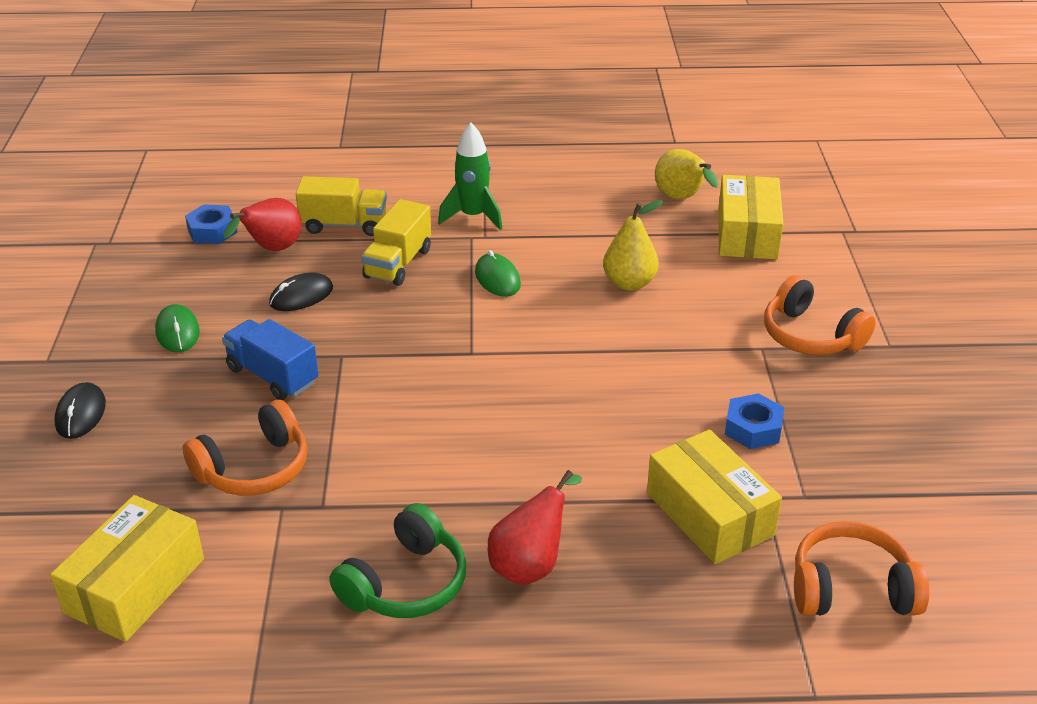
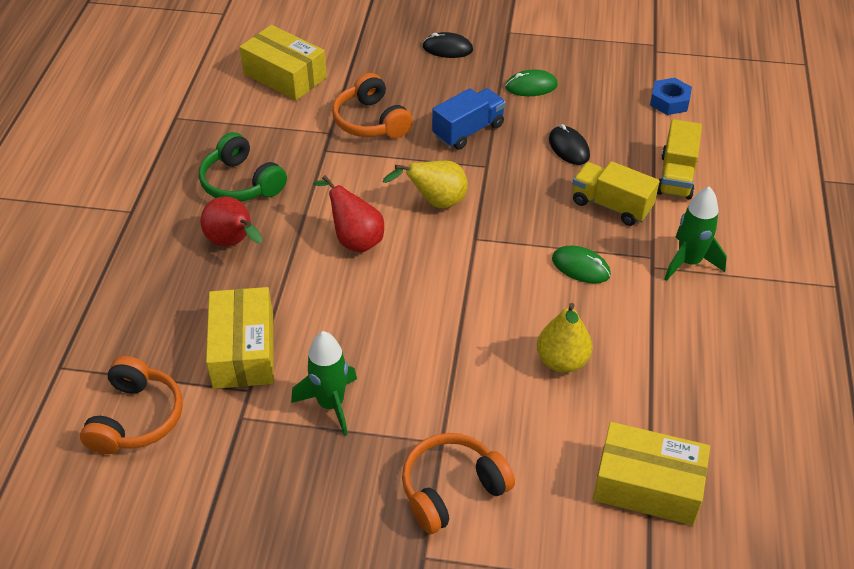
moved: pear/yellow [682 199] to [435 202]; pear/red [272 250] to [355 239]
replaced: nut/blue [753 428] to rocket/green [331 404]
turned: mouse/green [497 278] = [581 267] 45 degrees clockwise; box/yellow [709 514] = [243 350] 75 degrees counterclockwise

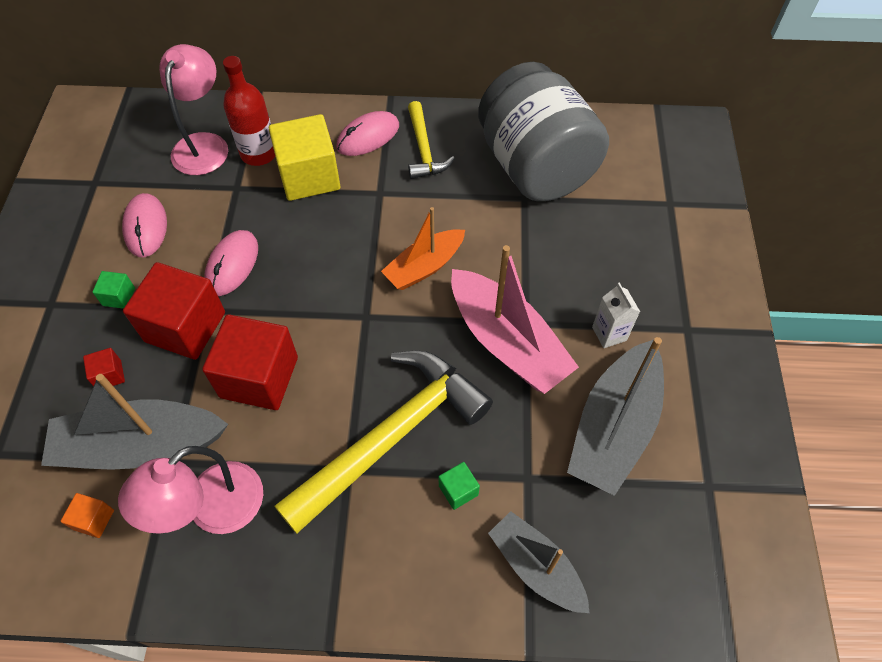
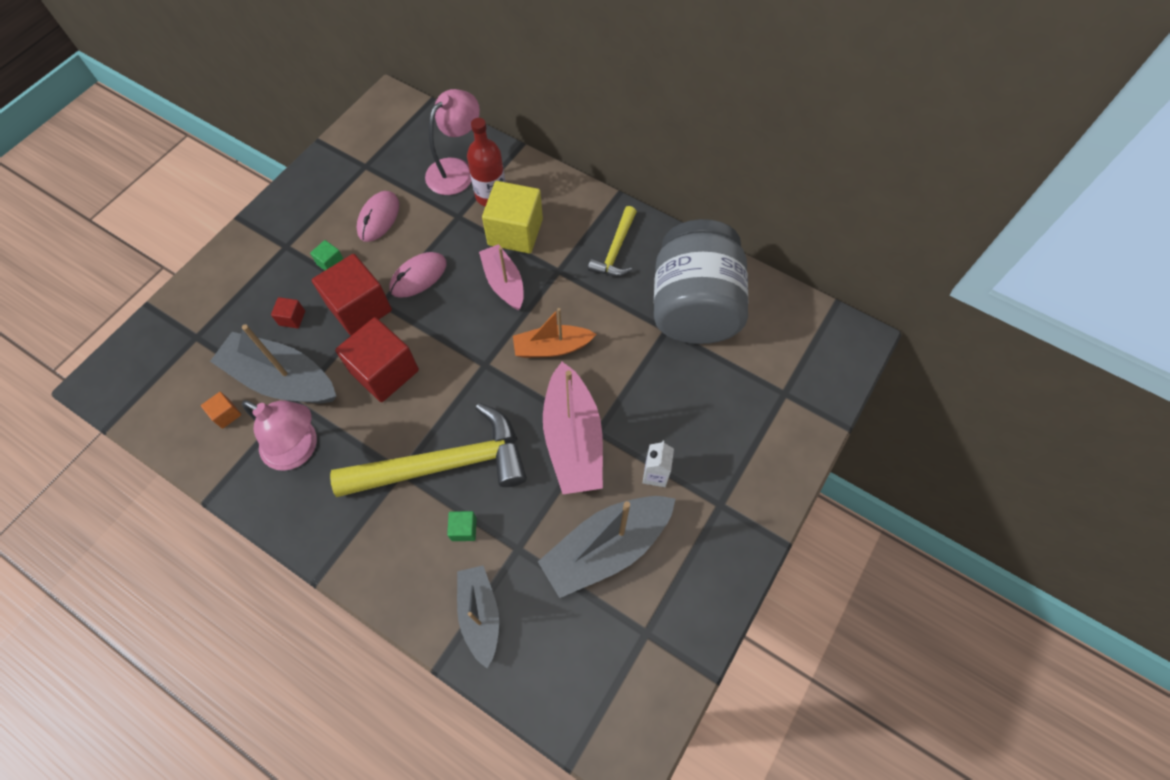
removed: mouse/pink [368 136]
added: boat/pink [504 283]
turned: lamp/pink [212 510] = [299 449] 135 degrees counterclockwise

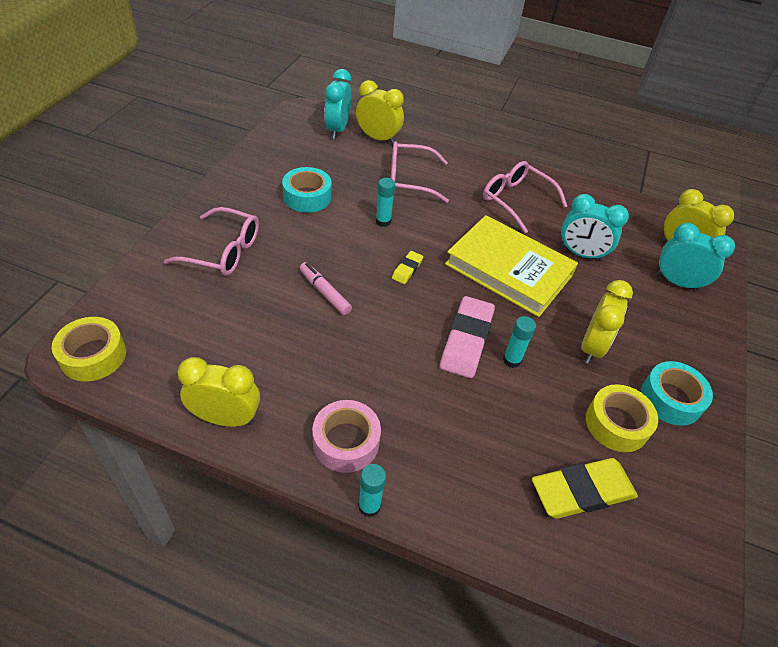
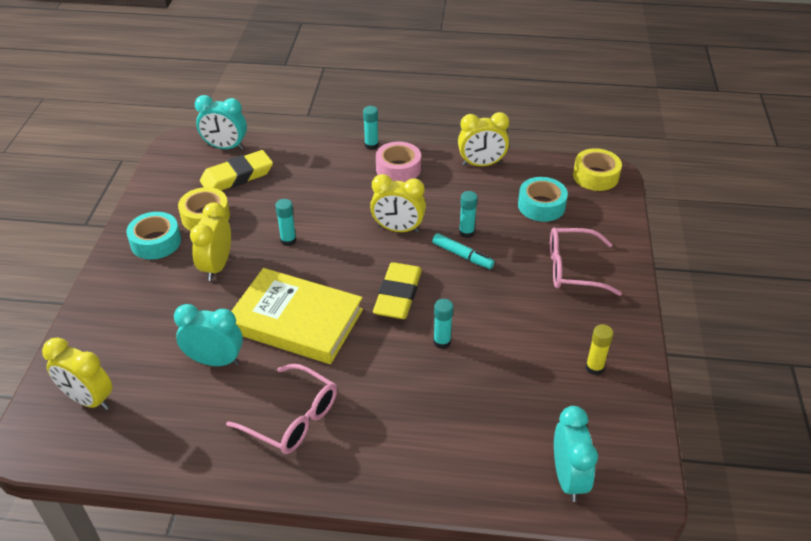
removed: glasses/pink [409 179]; eraser/pink [466 340]
added: glue stick/turquoise [466 232]; glue stick/yellow [594 368]
moved: clock/yellow [378 138] to [398 229]; tape/turquoise [307 197] to [541 206]; clock/turquoise [677 282] to [225 147]
recoloured: marker/pink [325 292] to marker/turquoise [462 255]
resized: eraser/yellow [407 269] = [398 295] x2.03

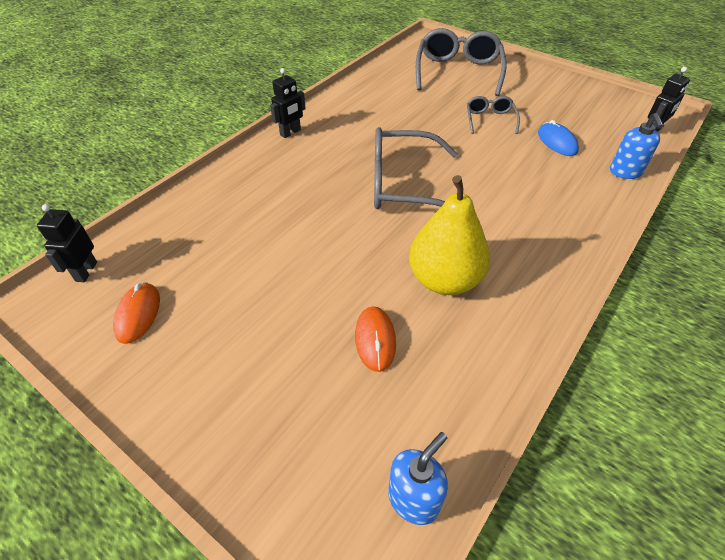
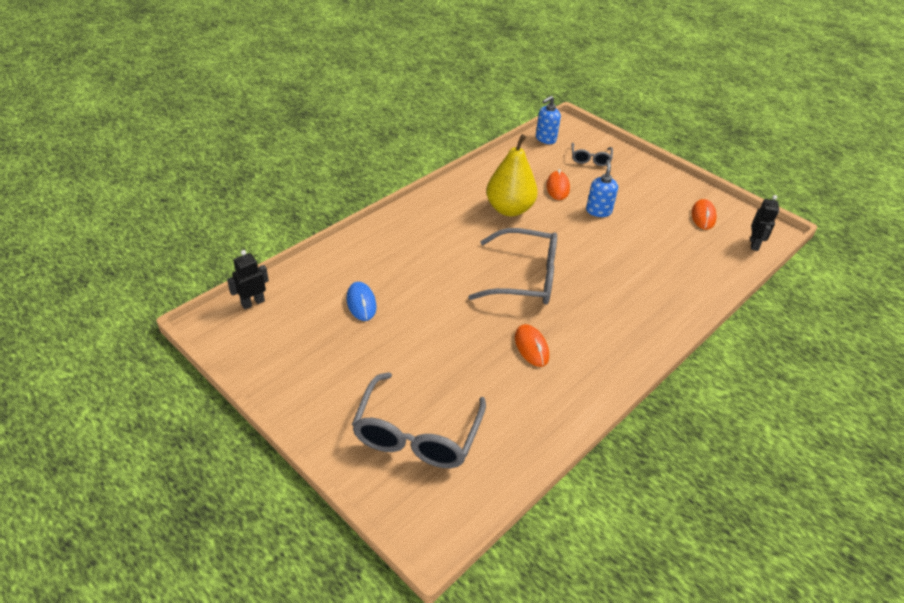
removed: robot/black [290 133]
added: mouse/orange [531 347]
moved: glasses/grey [490 119] to [590 159]; soap dispenser/blue [625 172] to [598 211]

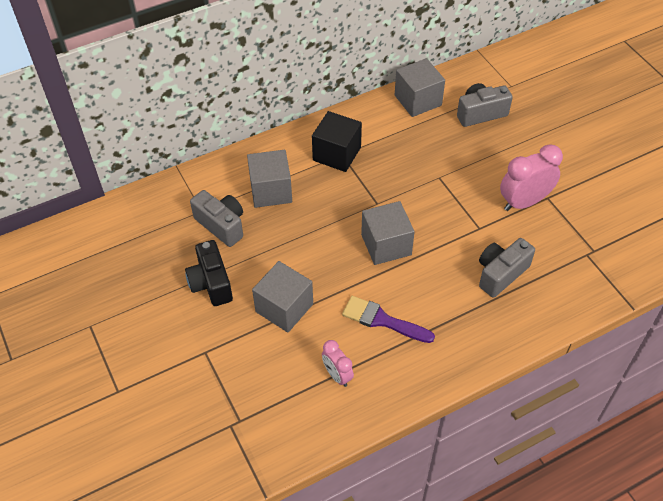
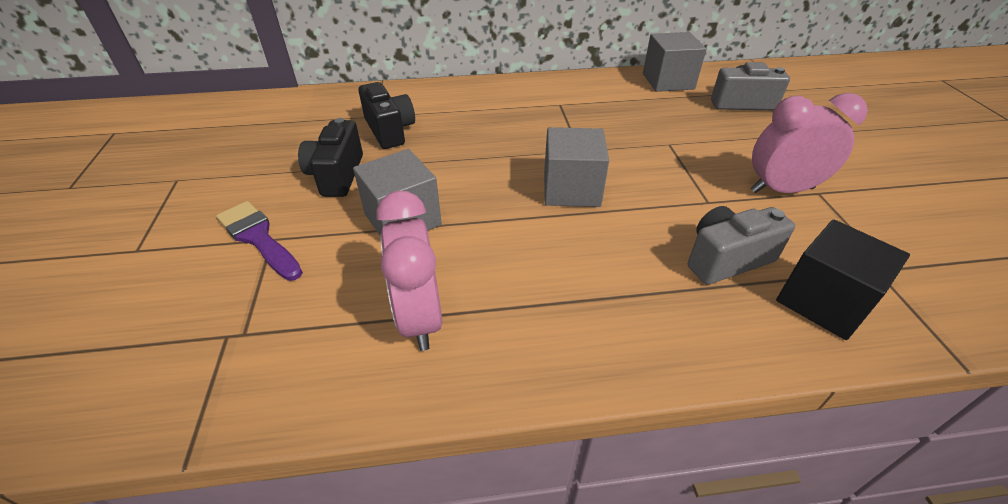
removed: cube/grey [271 191]
moved: cube/black [336 154] to [823 301]; brush/purple [382 320] to [258 238]
recoloured: camera/grey [221 225] to camera/black [389 130]
resized: clock/pink [337 375] = [419 317] x1.73

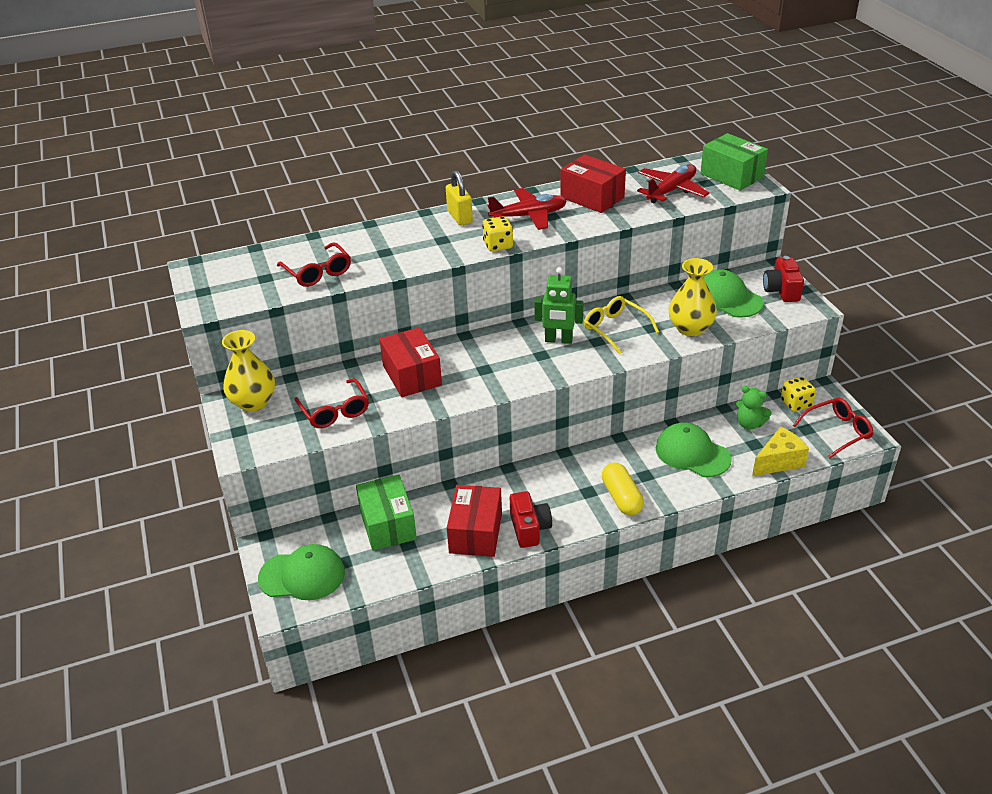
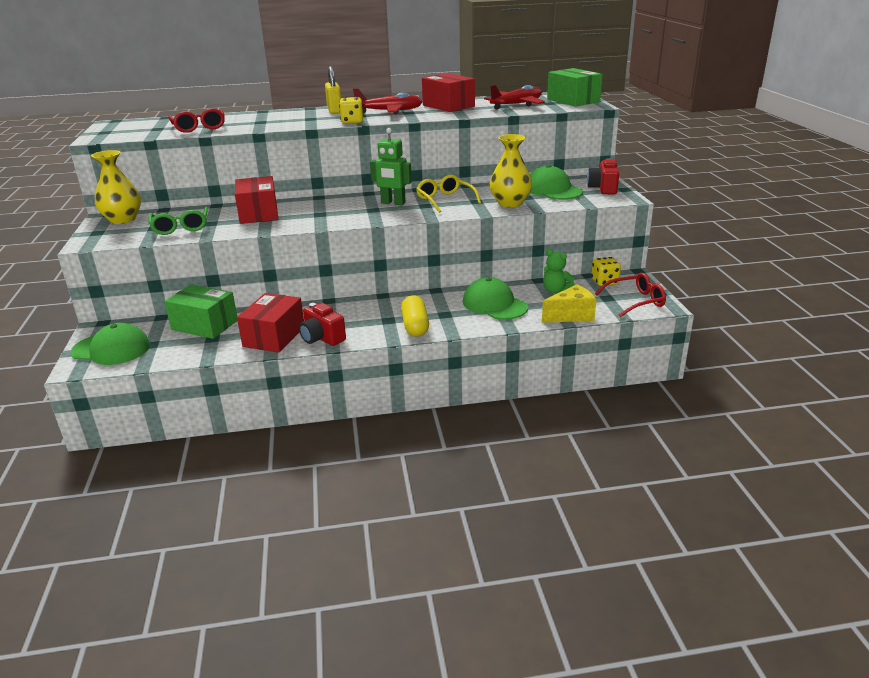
recoloured: glasses/red [335 411] to glasses/green [181 227]
turned: box/green [387 524] = [204 325] 60 degrees counterclockwise; camera/red [529 529] = [322 338] 135 degrees clockwise

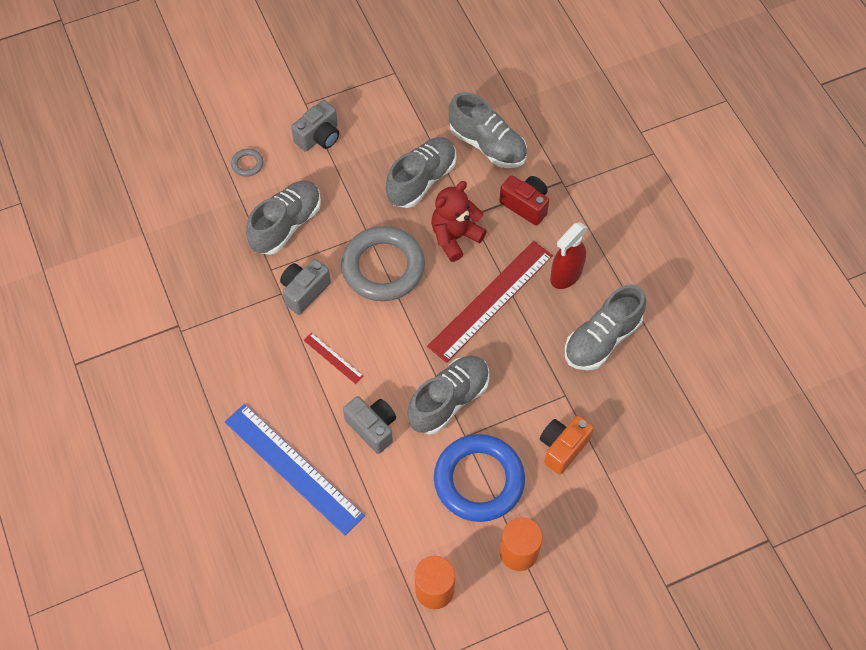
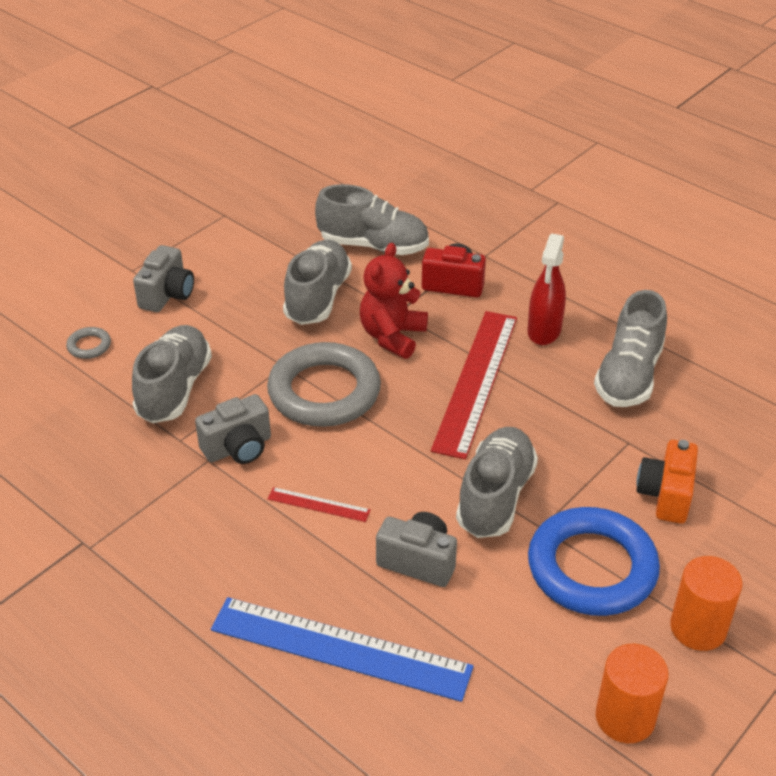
turned: camera/grey [304 291] = [238 448] 135 degrees counterclockwise

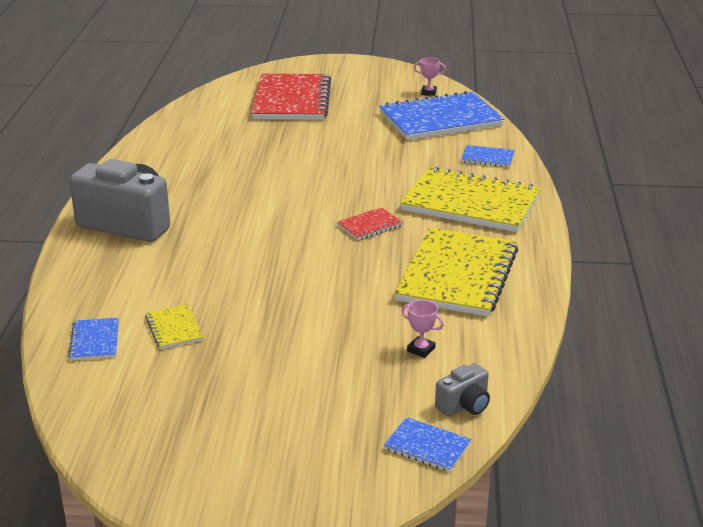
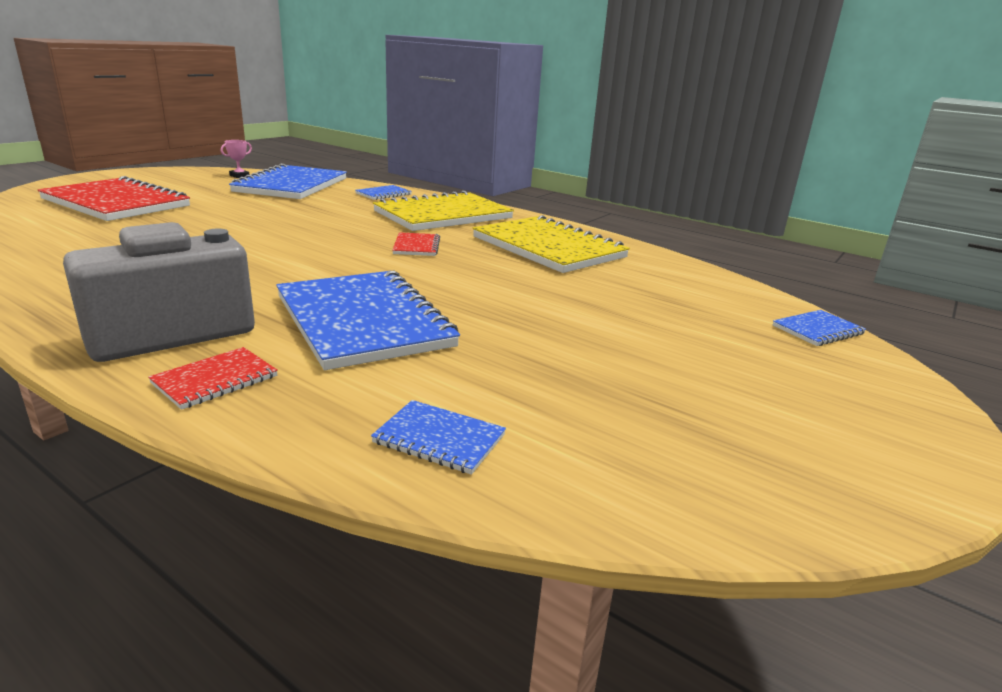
removed: trophy/pink [421 349]; notebook/yellow [174 328]; camera/grey [464 405]
added: notebook/blue [363 321]; notebook/red [215 380]

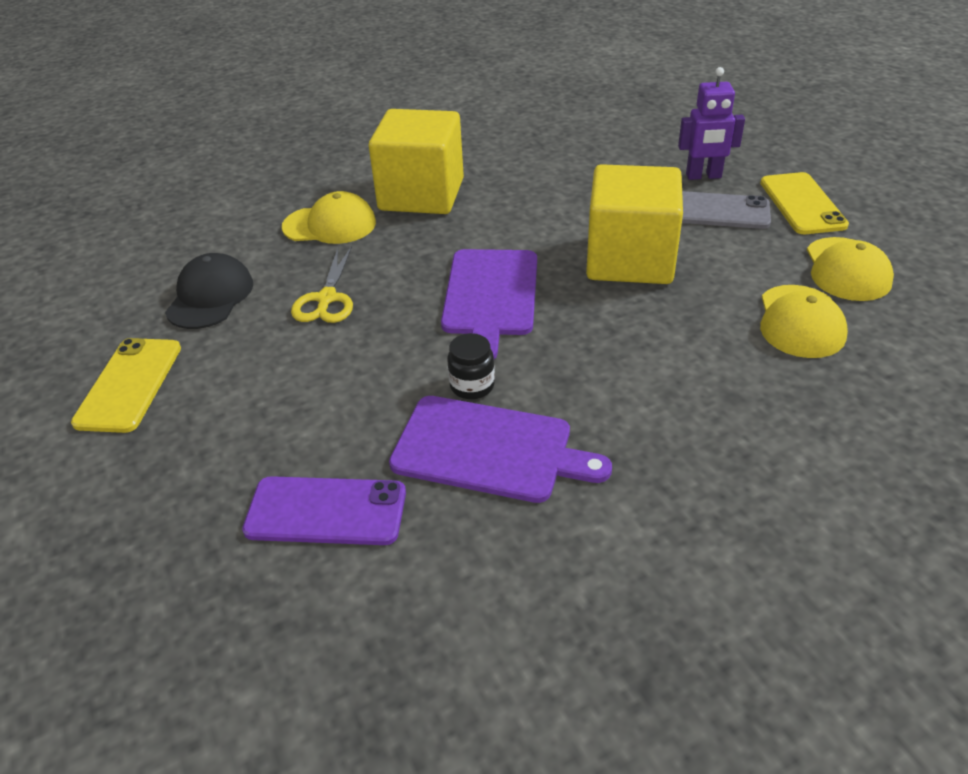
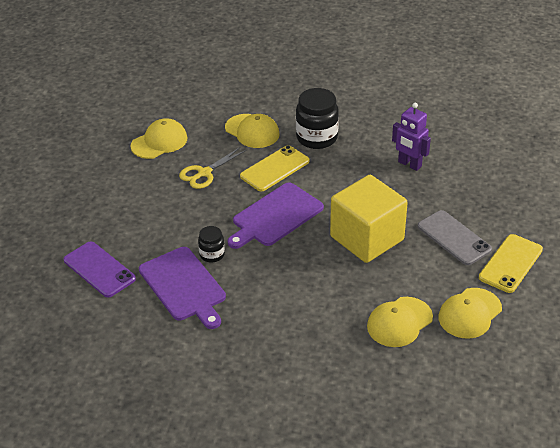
moved: robot/purple [703 176] to [409 164]; phone/yellow [129 384] to [274 169]
replaced: cube/yellow [421 195] to jar/black [316 138]
recoloured: cap/black [210 296] to cap/yellow [159 142]

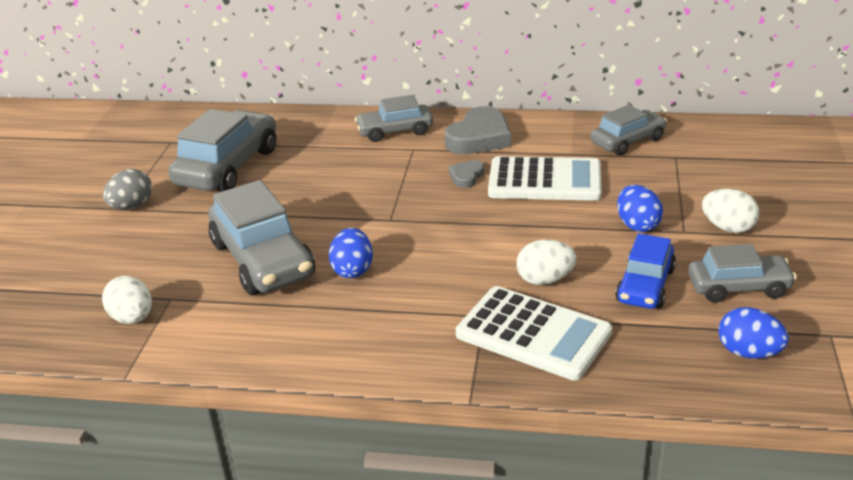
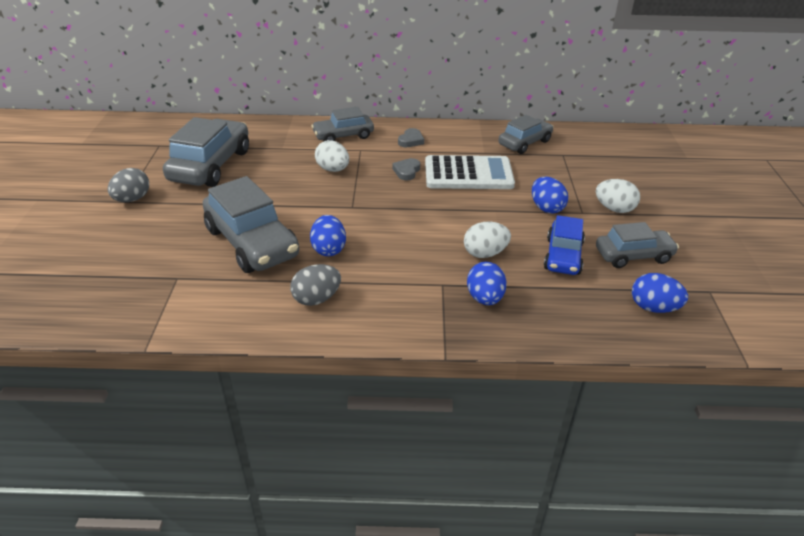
added: egg/grey [316 299]
moved: egg/white [132 318] to [333 169]
replaced: calculator/white [533 334] to egg/blue [485 298]
resized: heart/grey [479 138] = [411 140] x0.51

